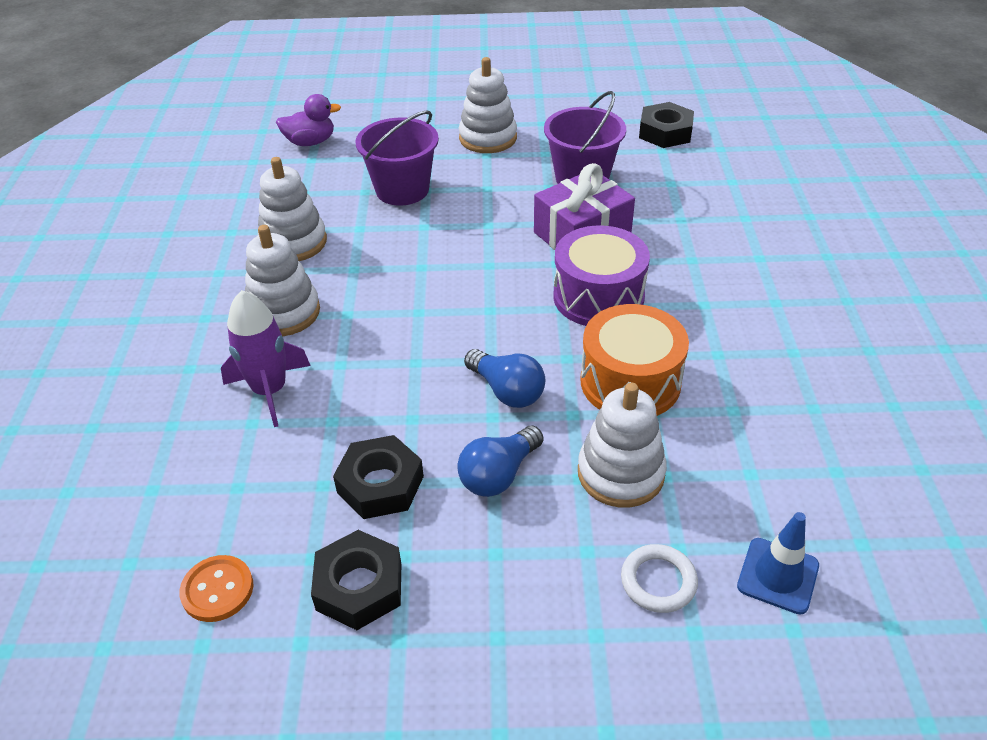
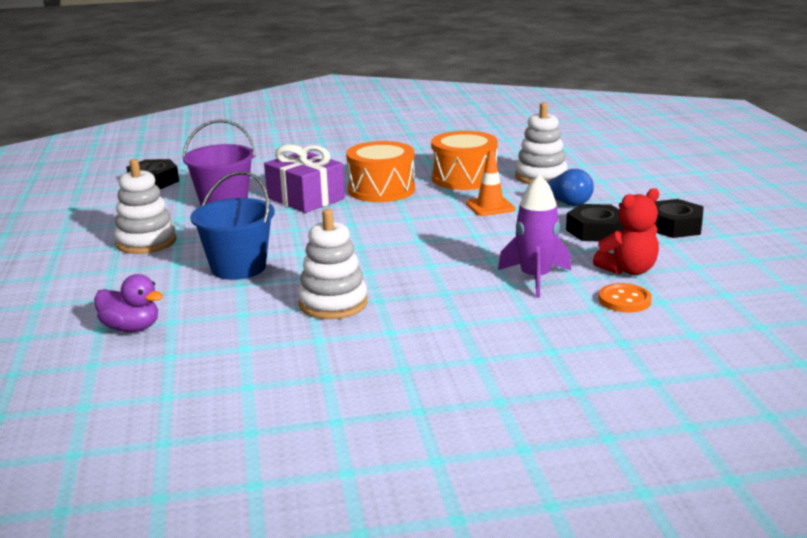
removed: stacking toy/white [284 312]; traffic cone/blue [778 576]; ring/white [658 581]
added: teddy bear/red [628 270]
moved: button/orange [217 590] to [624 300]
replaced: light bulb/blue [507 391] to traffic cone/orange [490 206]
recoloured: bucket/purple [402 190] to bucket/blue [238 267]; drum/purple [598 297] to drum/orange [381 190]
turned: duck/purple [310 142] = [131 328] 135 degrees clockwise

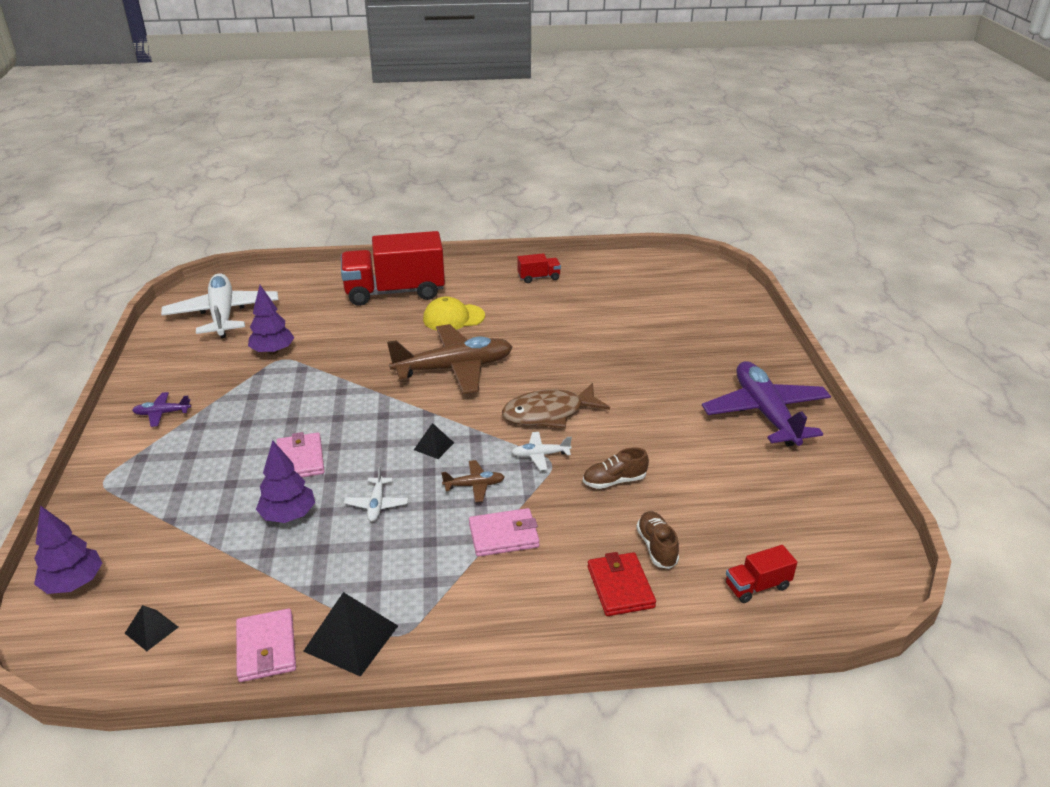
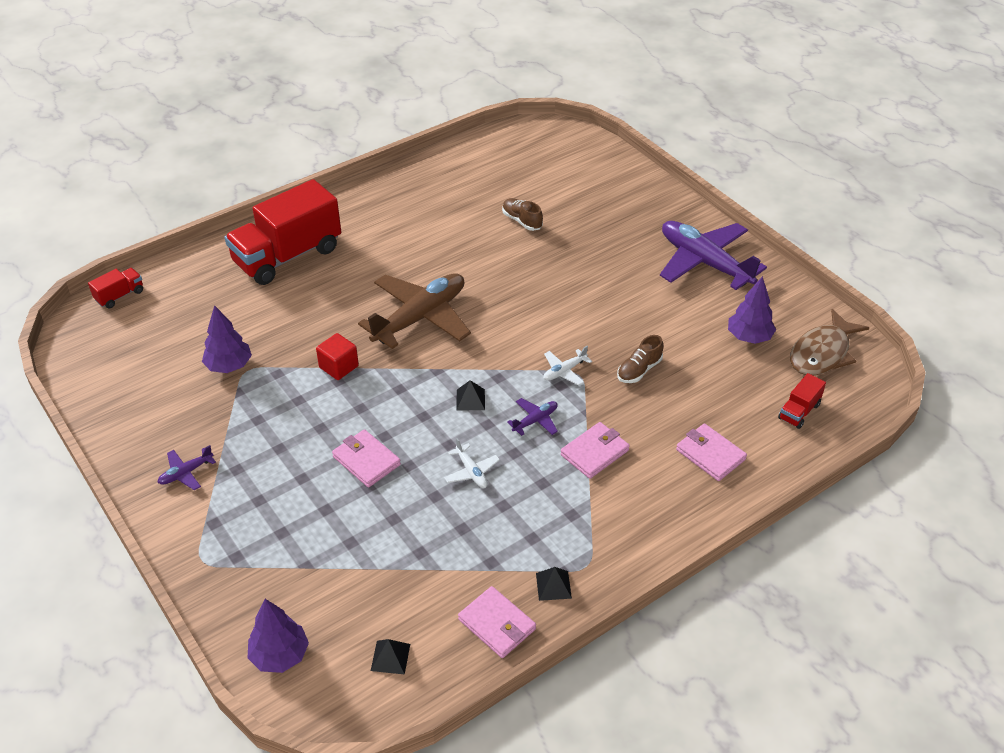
removed: plane/white [223 314]; cap/yellow [453 318]
added: cube/red [339 367]
moved: truck/red [539 277] to [120 296]; fish/brown [549 413] to [822 353]; tree/purple [288 515] to [749 337]; shoe/brown [656 547] to [522 221]
recoloured: plane/brown [474 485] to plane/purple [535 420]; wallet/red [620 587] to wallet/pink [710 454]
resized: pyramid/black [351 638] = [553 585] x0.55

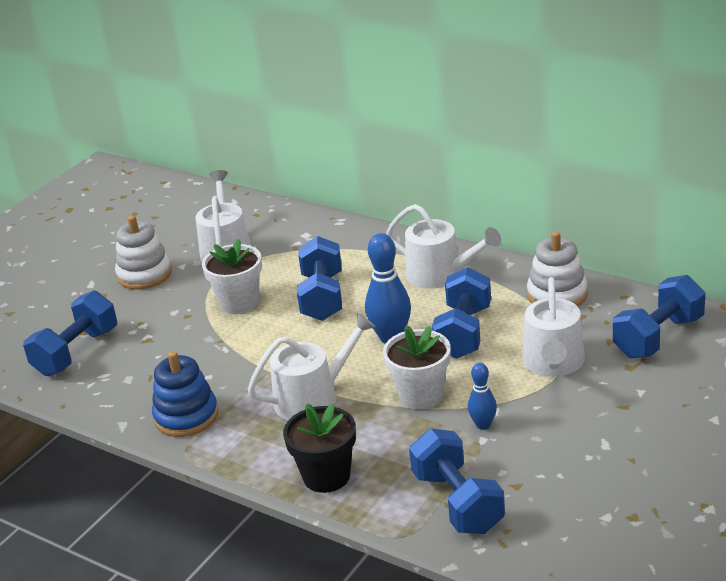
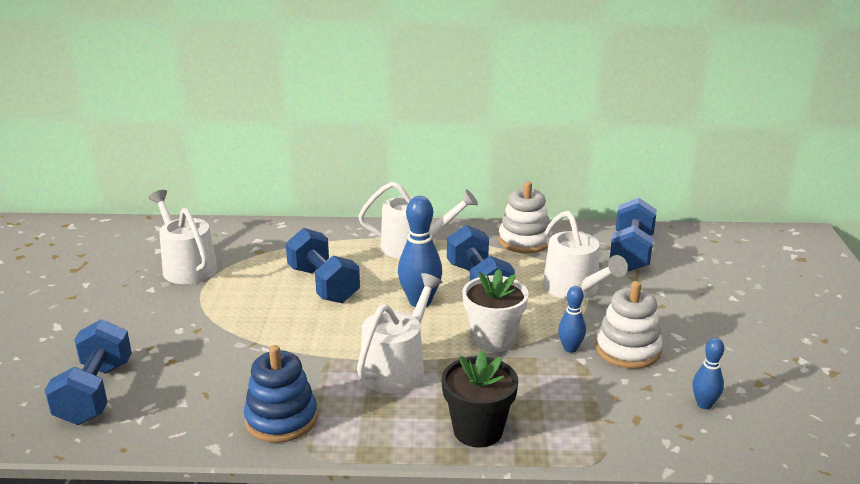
removed: flower pot/white [239 302]; dumbbell/blue [457 502]
added: bowling pin/blue [704 404]
moved: stacking toy/white [144 274] to [628 350]

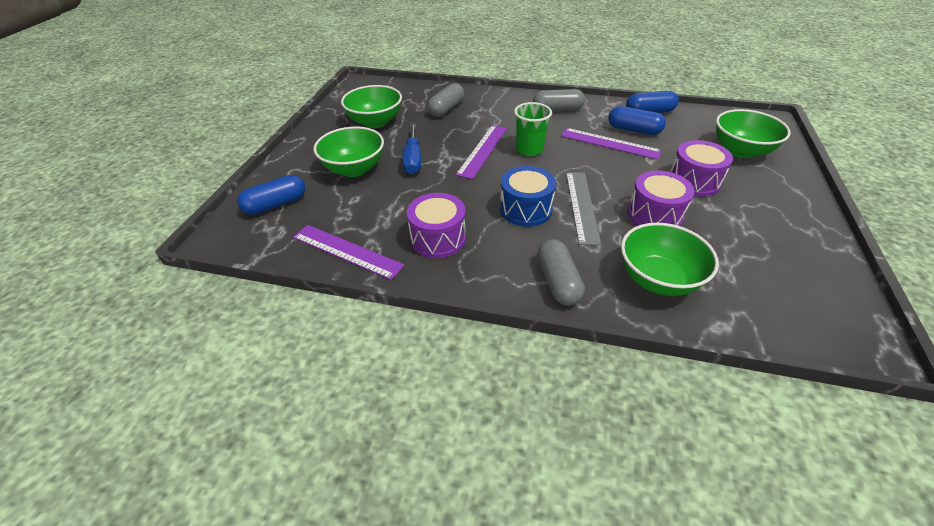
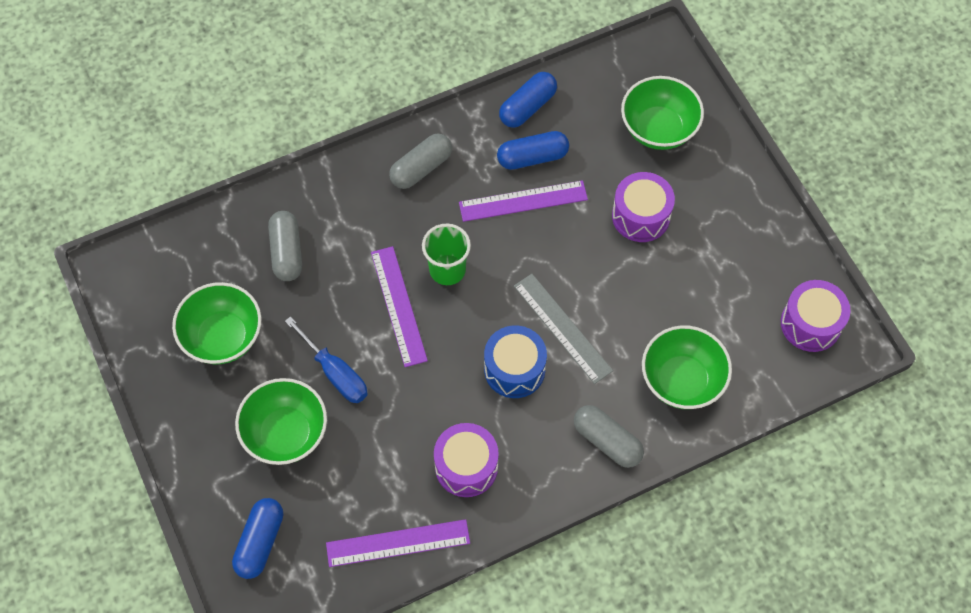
moved: drum/purple [654 214] to [810 324]

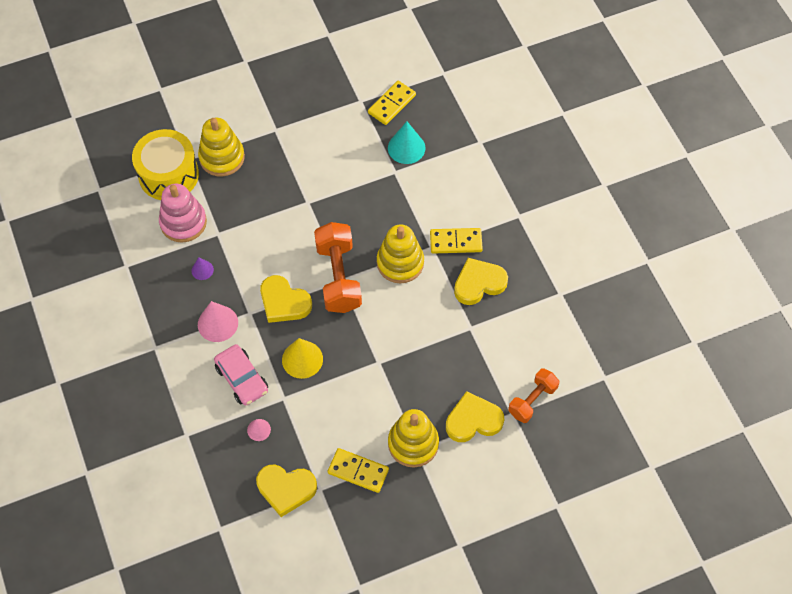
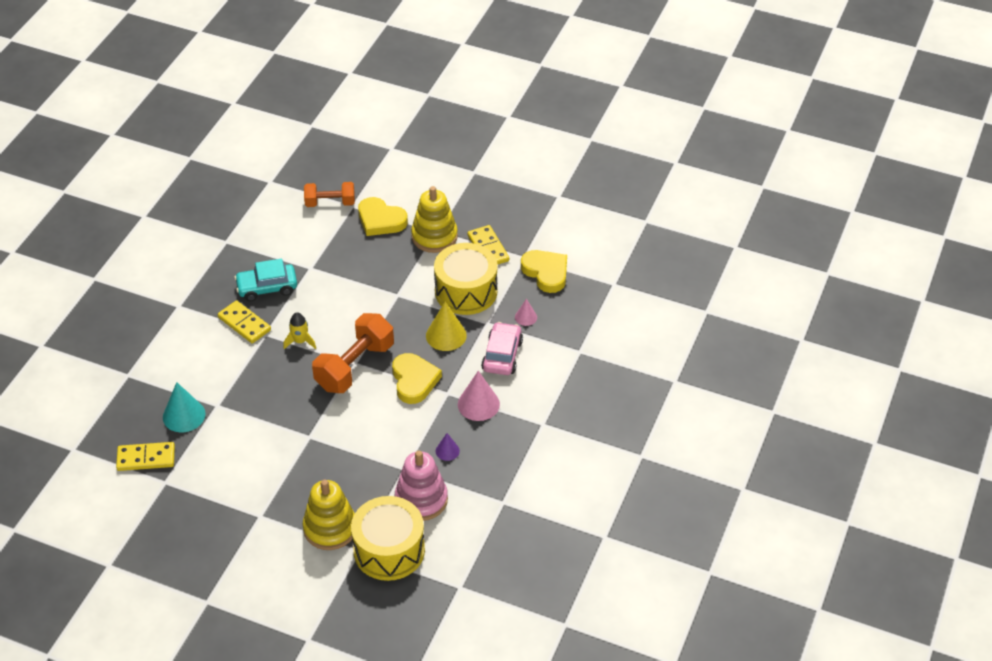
added: drum/yellow [466 291]
replaced: stacking toy/yellow [400 263] to rocket/yellow [300 341]; heart/yellow [479 283] to car/turquoise [267 287]

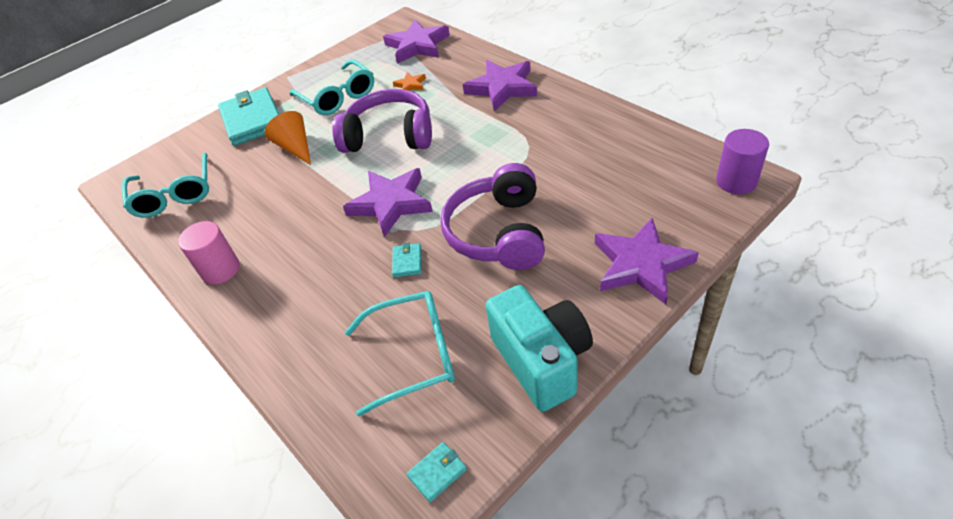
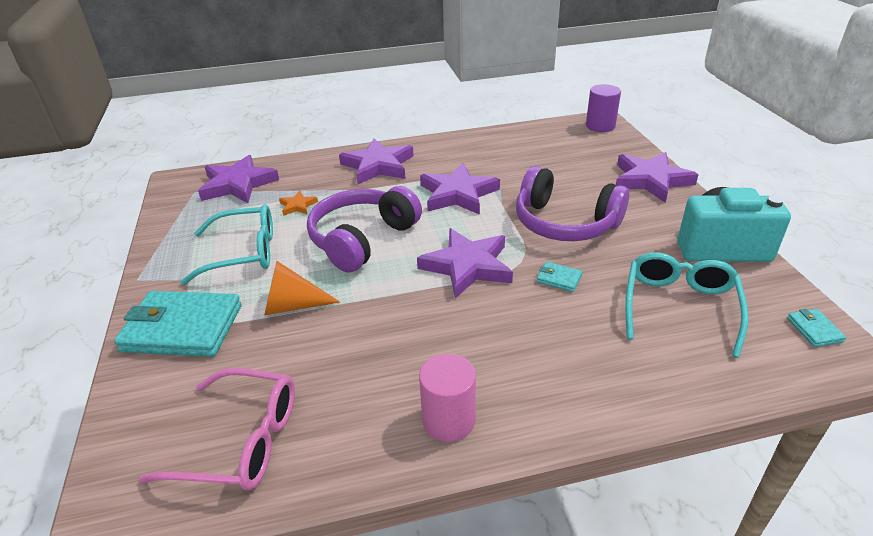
added: star/purple [458 194]
recoloured: glasses/turquoise [174 194] to glasses/pink [240 441]

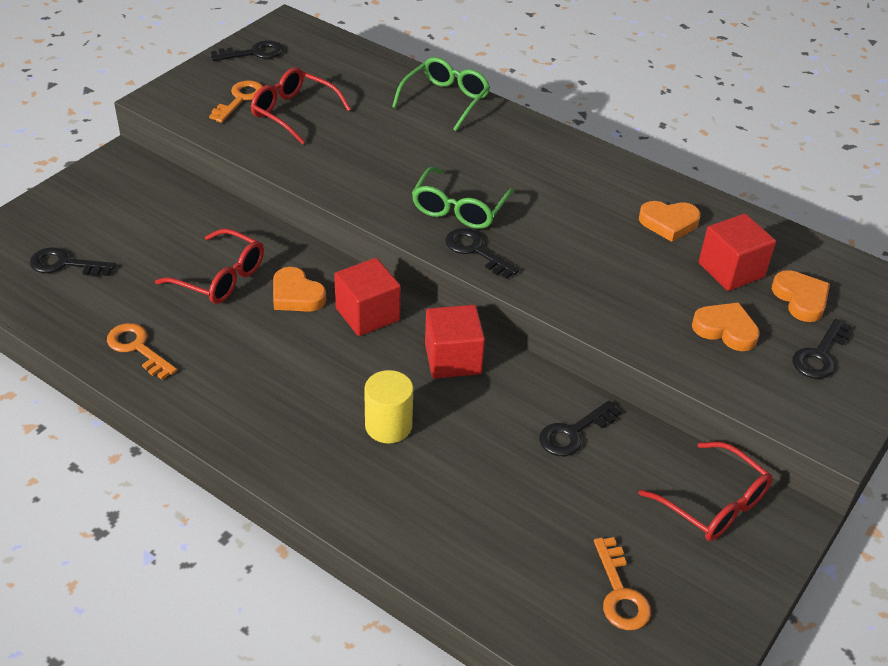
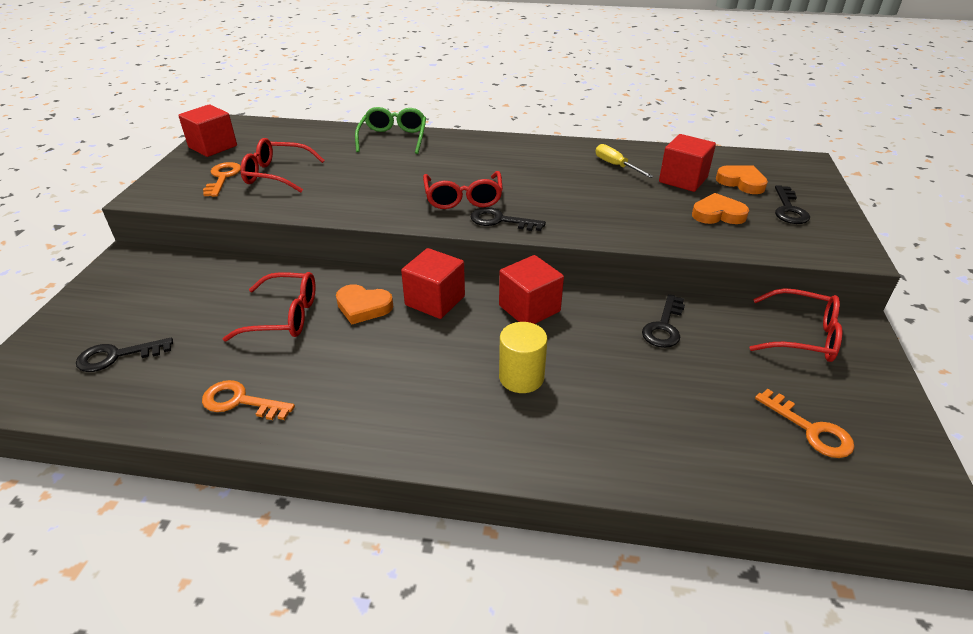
replaced: key/black [253 53] to cube/red [213 147]; heart/orange [669 223] to screwdriver/yellow [616 165]
recoloured: glasses/green [459 209] to glasses/red [463 198]

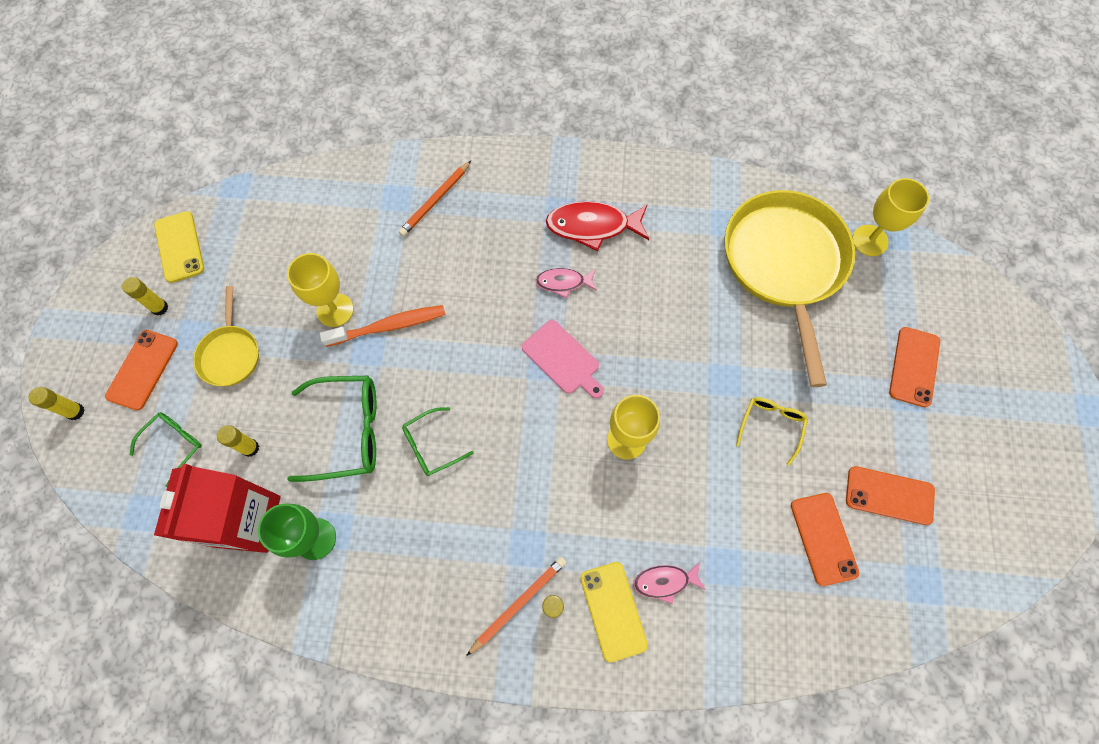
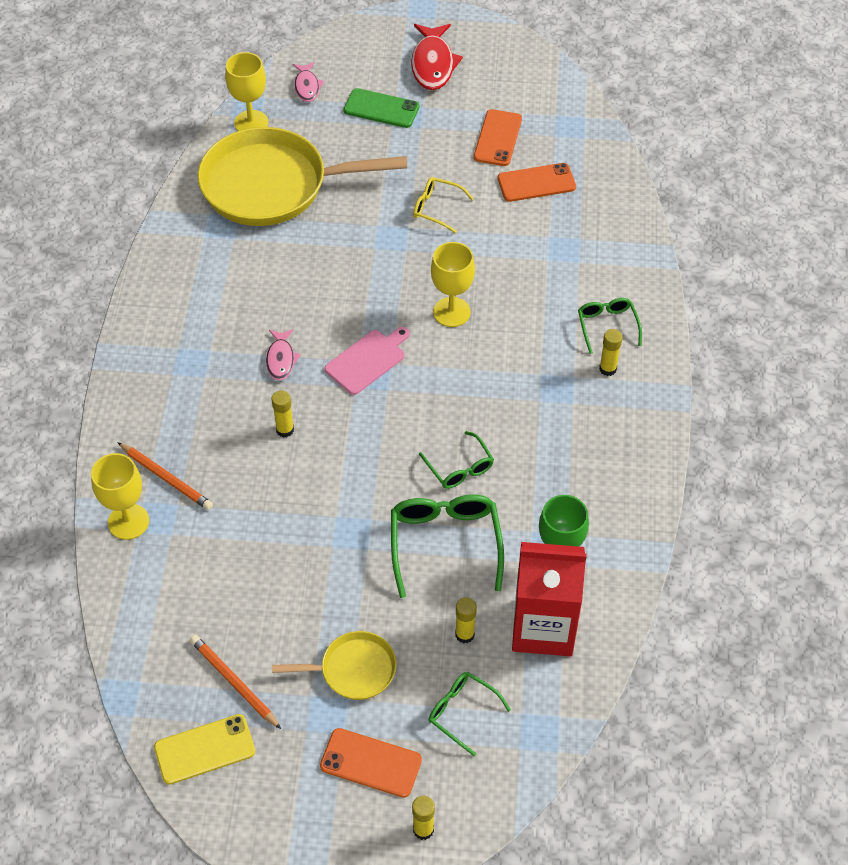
removed: toothbrush/orange [389 326]
moved: fish/red [592 226] to [433 64]; goblet/yellow [335 310] to [128 522]; glue stick/yellow [160 308] to [285 430]; pencil/orange [518 604] to [234 682]; fish/pink [664 581] to [307 87]
replaced: phone/yellow [613 611] to glasses/green [607 326]
recoloured: phone/orange [914 367] to phone/green [381 108]

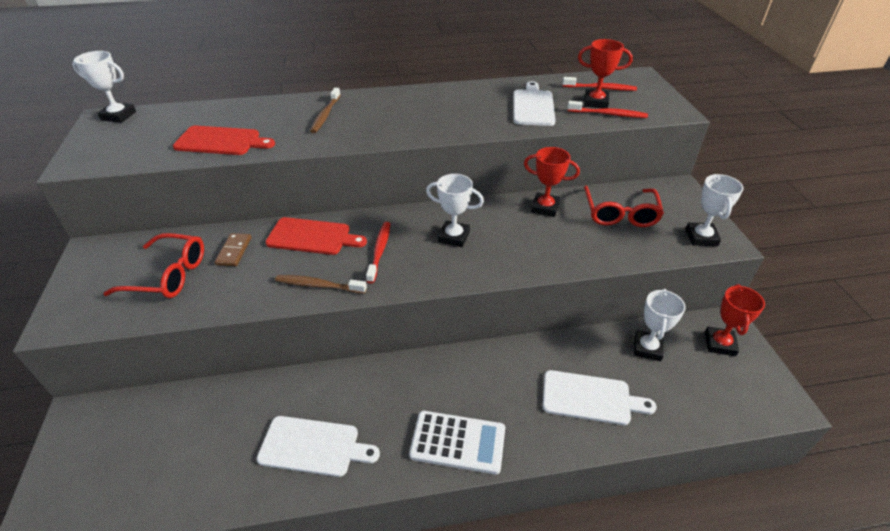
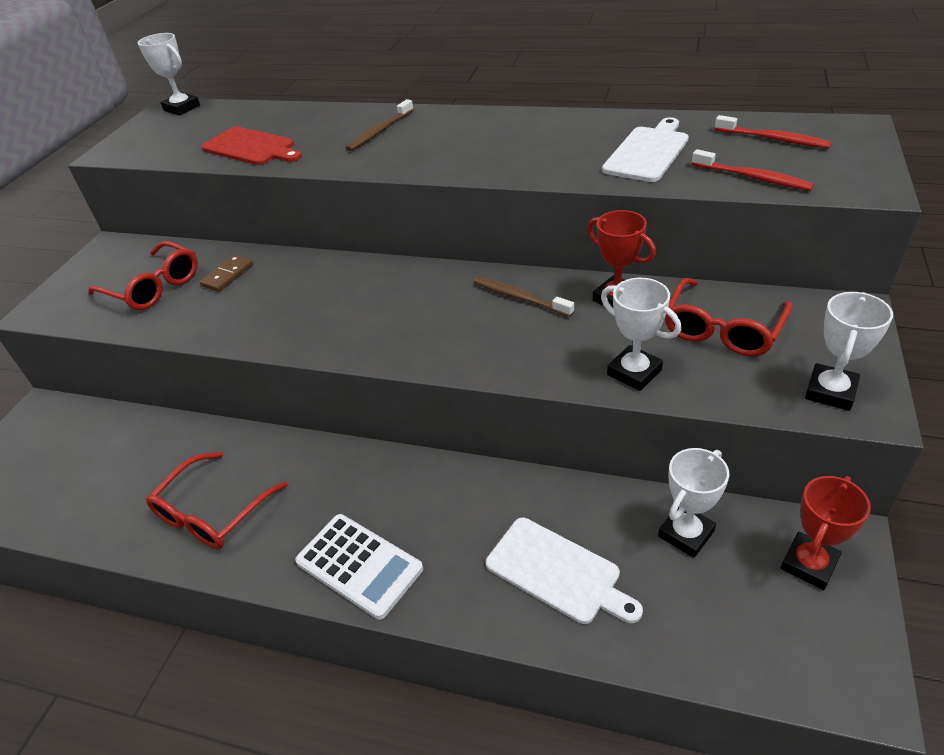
removed: trophy/red [595 102]; cutting board/red [312 237]; toothbrush/red [379 251]
moved: trophy/white [454 237] to [634 372]; toothbrush/brown [319 285] to [520 298]
replaced: cutting board/white [313 446] to glasses/red [211 513]

